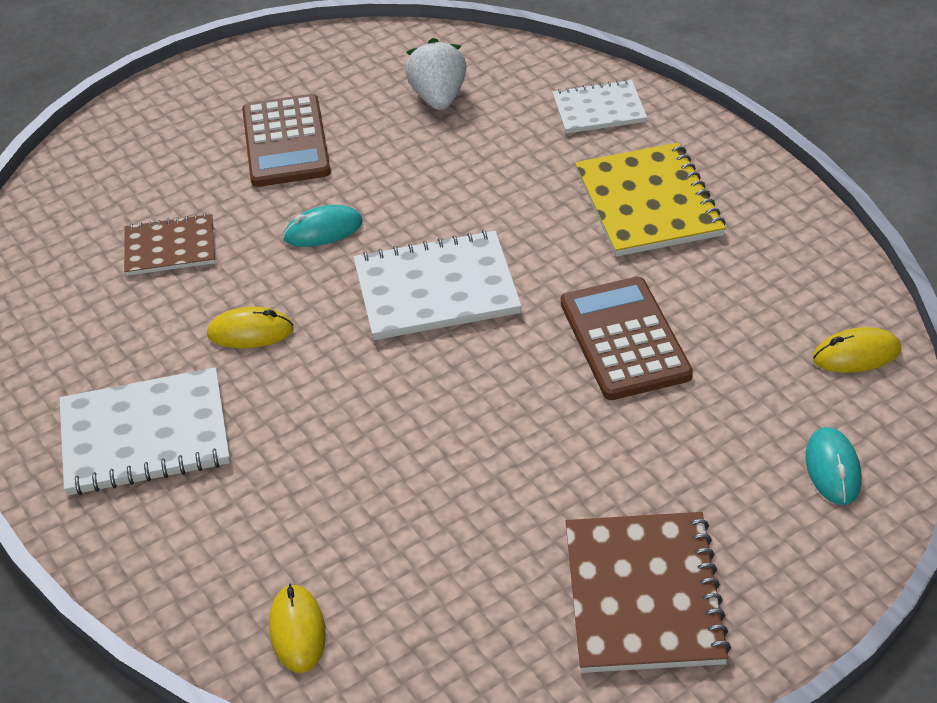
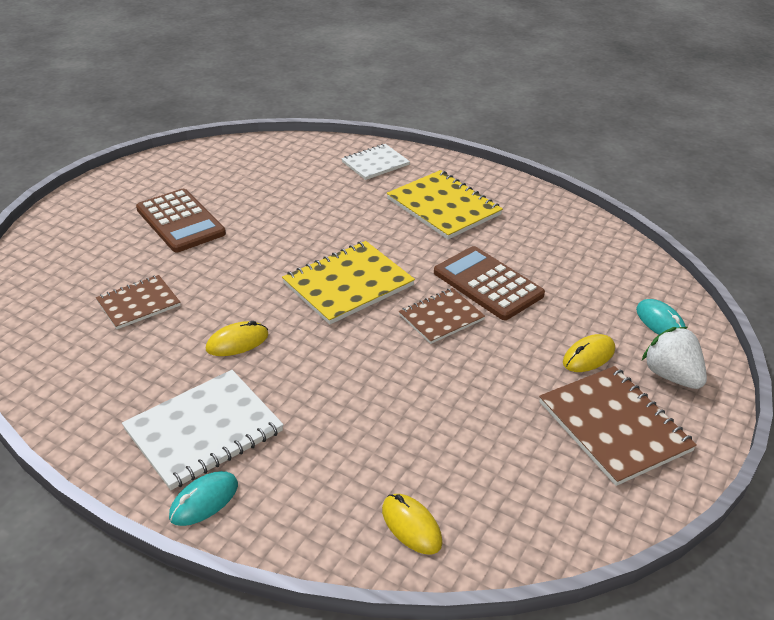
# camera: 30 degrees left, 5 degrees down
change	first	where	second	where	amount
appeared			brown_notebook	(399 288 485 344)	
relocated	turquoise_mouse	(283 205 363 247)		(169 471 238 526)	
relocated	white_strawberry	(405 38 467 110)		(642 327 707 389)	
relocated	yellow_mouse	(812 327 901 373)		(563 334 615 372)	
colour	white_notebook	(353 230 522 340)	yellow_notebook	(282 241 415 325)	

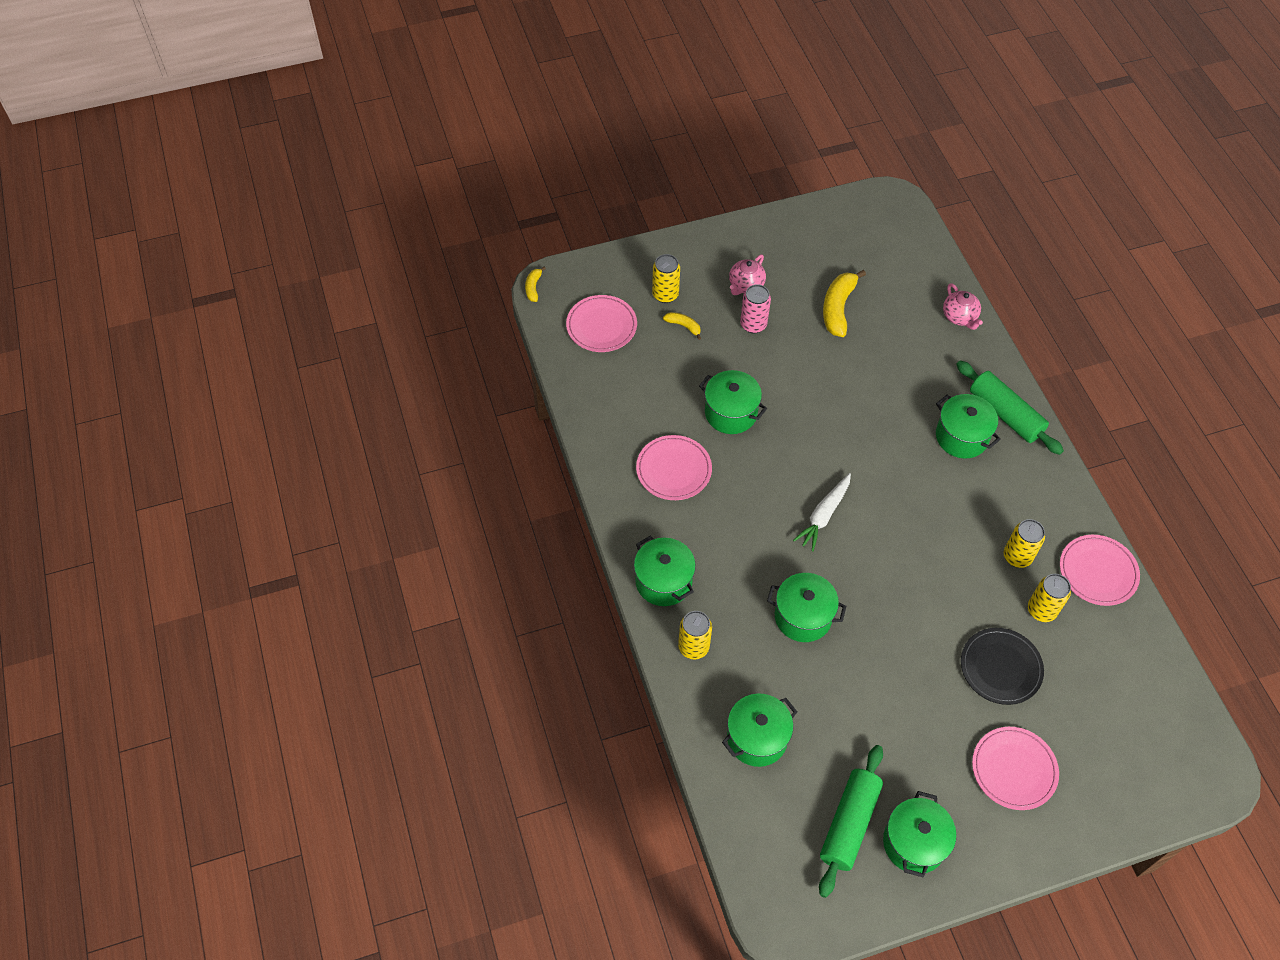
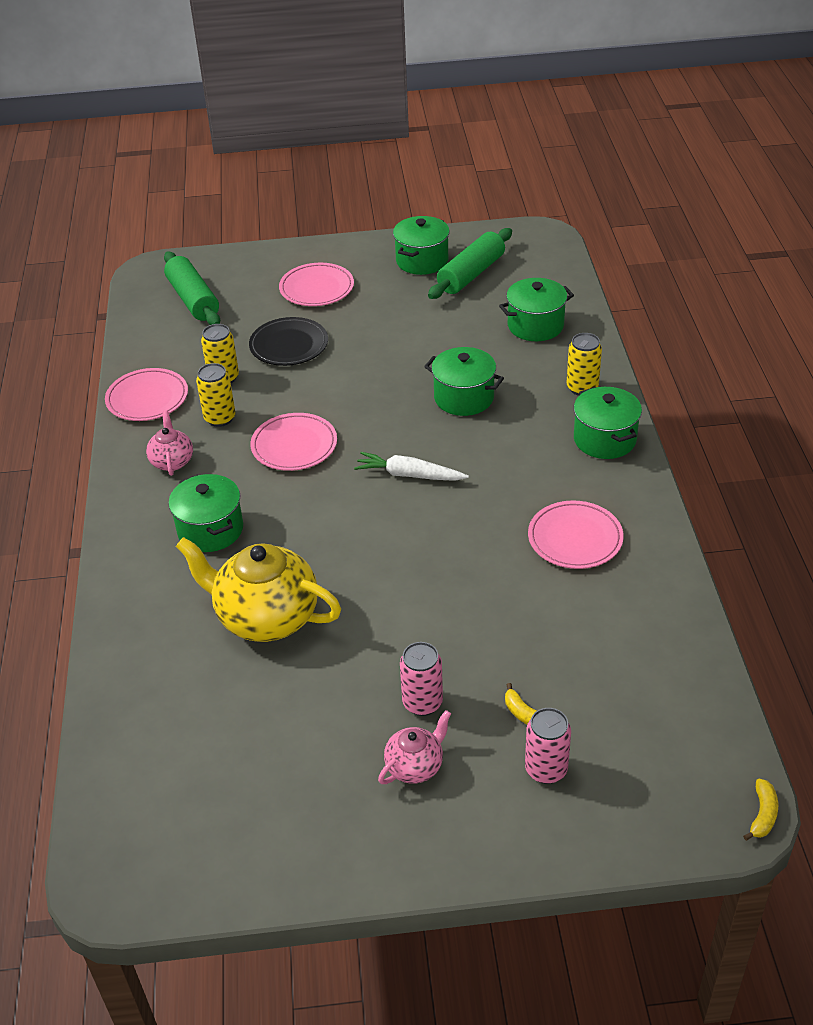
# camera: 165 degrees left, 15 degrees down
change	first	where	second	where	amount
missing	green_pot	(699 370 767 434)			
missing	yellow_banana	(823 270 866 337)			
appeared			yellow_teapot	(176 537 341 642)	
relocated	pink_plate	(566 295 637 352)		(250 413 337 471)	
relocated	pink_teapot	(943 283 983 330)		(146 411 193 476)	
relocated	green_rolling_pin	(956 361 1064 455)		(164 252 220 325)	
colour	yellow_can	(652 254 680 303)	pink_can	(525 708 571 784)	
spun	white_carrot	(793 473 851 551)		(354 452 469 481)	120 degrees counterclockwise

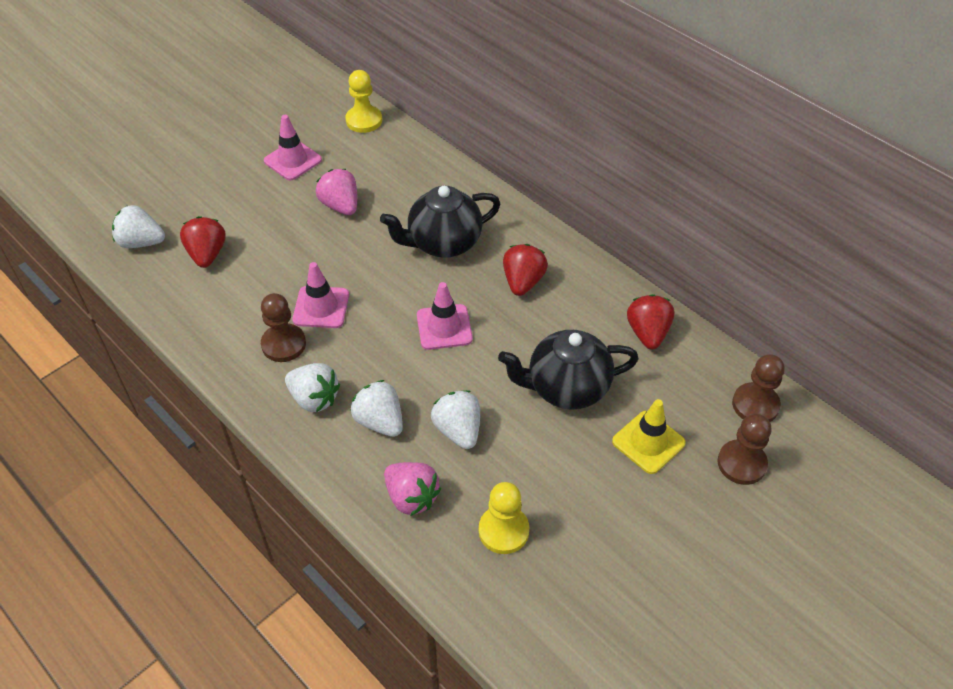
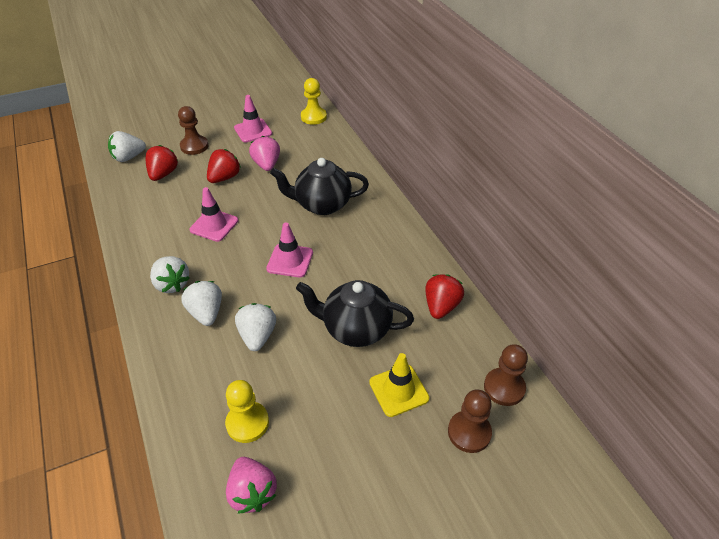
# camera: 20 degrees right, 5 degrees down
change	first	where	second	where	amount
relocated	brown_pawn	(261 293 306 362)		(178 106 208 155)	
relocated	pink_strawberry	(384 462 441 516)		(226 457 277 514)	
relocated	red_strawberry	(503 244 548 296)		(207 149 241 183)	
spun	white_strawberry	(112 205 165 248)		(108 131 146 162)	60 degrees counterclockwise

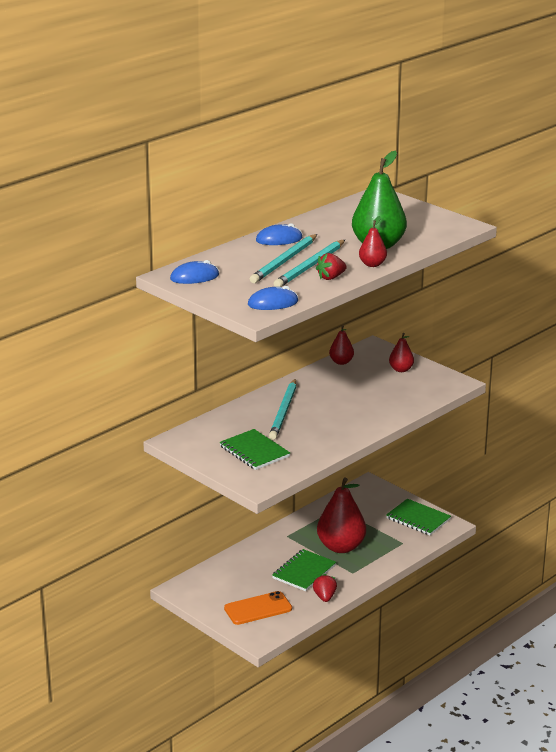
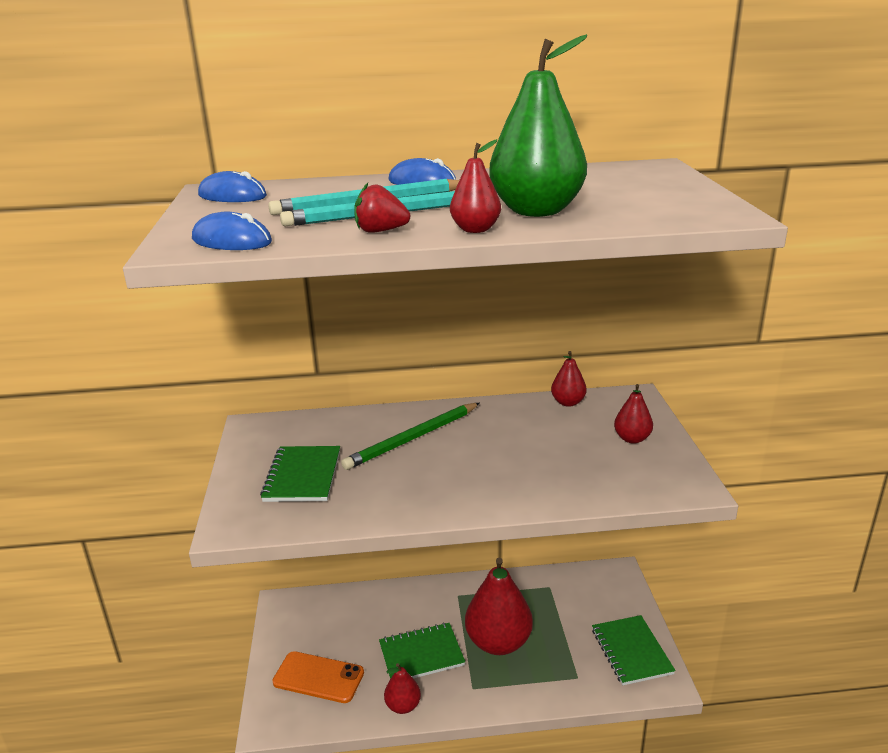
# camera: 40 degrees right, 0 degrees up
change	first	where	second	where	amount
exchanged	red_strawberry	(313 574 337 602)	red_pear	(384 663 421 714)	
colour	turquoise_pencil	(269 379 296 440)	green_pencil	(341 403 480 470)	

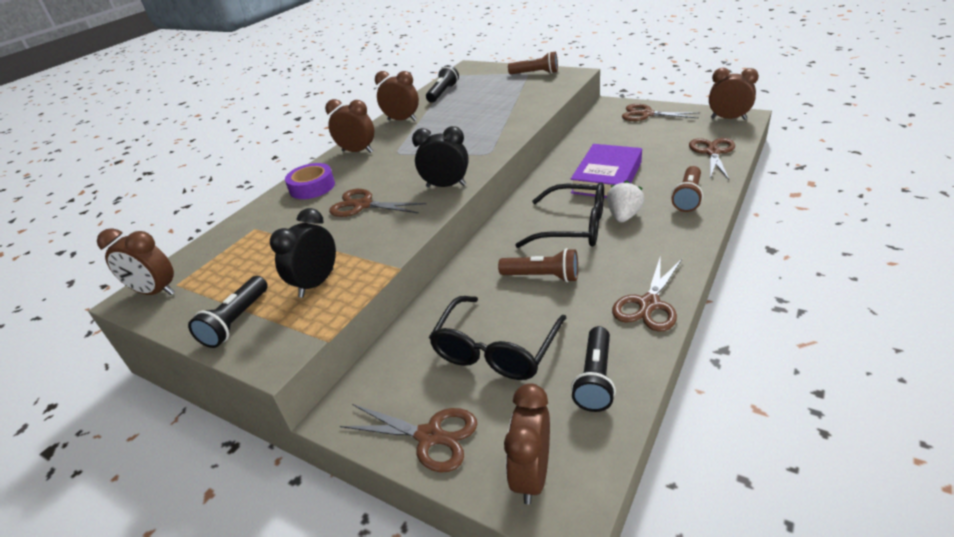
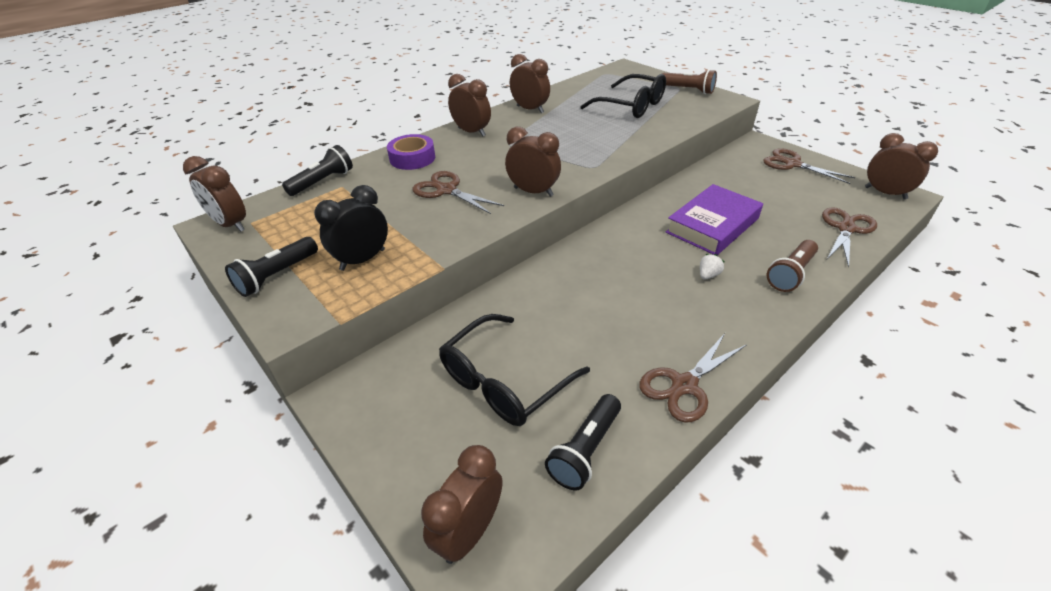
# camera: 15 degrees right, 5 degrees up
change	first	where	second	where	amount
missing	brown_scissors	(340 404 477 473)			
missing	brown_flashlight	(498 248 578 282)			
relocated	black_flashlight	(426 65 459 102)		(282 145 353 196)	
relocated	black_glasses	(515 182 604 248)		(580 74 666 118)	
colour	black_clock	(412 126 469 188)	brown_clock	(505 127 561 197)	
size	white_strawberry	(607 180 644 223)		(700 254 725 279)	x0.58

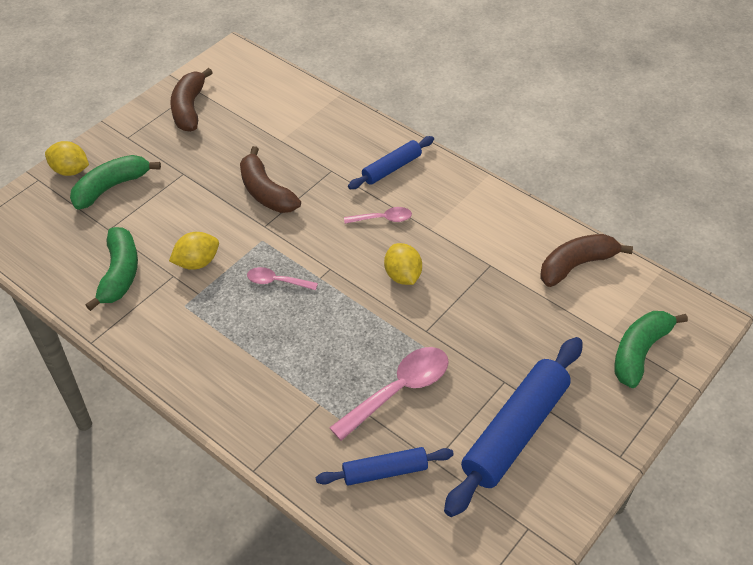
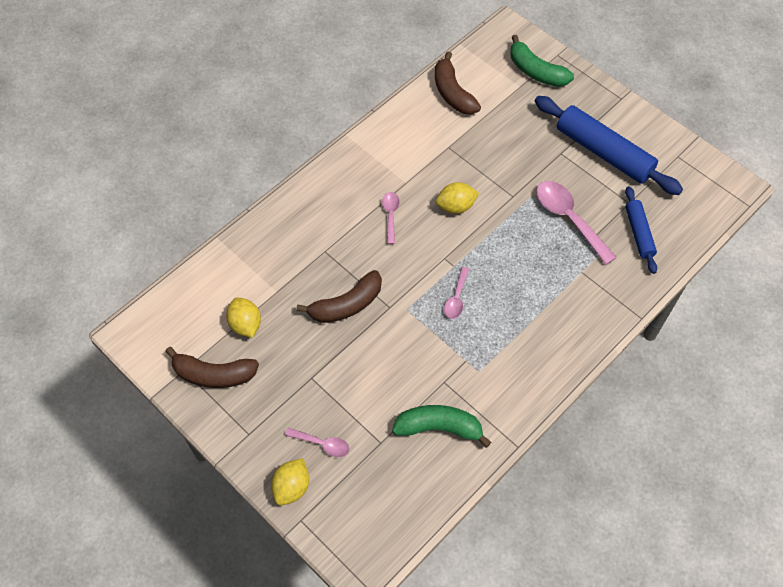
# camera: 85 degrees left, 10 degrees up
change	first	where	second	where	amount
missing	blue_rolling_pin	(348 136 434 189)			
relocated	yellow_lemon	(169 232 219 270)		(226 298 261 338)	
exchanged	green_banana	(70 155 161 210)	pink_spoon	(285 428 350 457)	

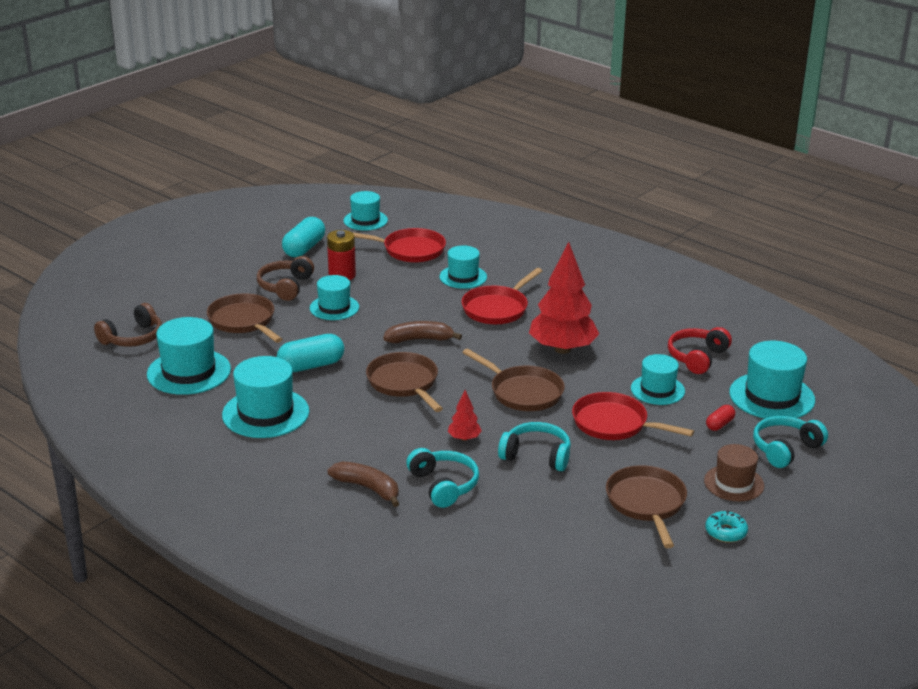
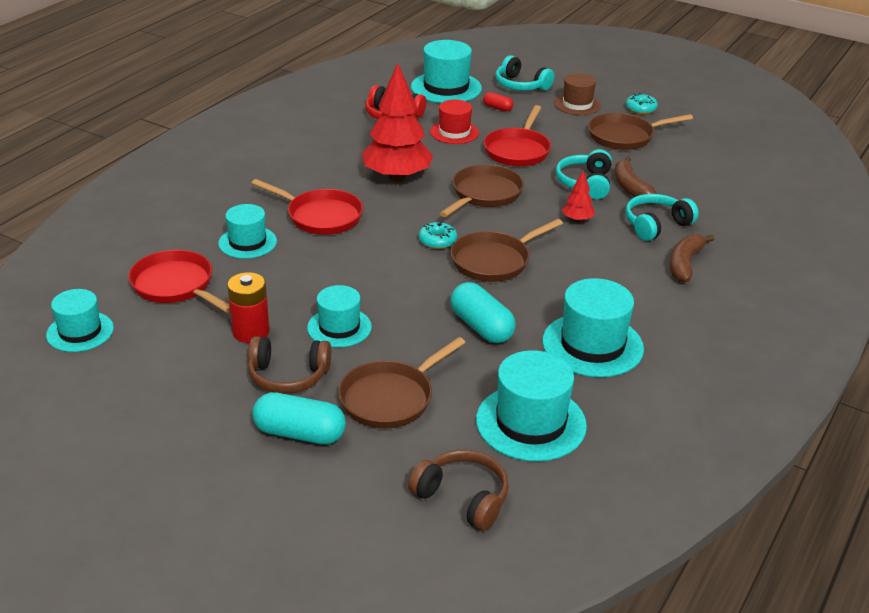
# camera: 100 degrees left, 5 degrees up
change	first	where	second	where	amount
appeared			turquoise_donut	(419 221 457 249)	
relocated	turquoise_capsule	(282 217 325 257)		(252 392 346 445)	
relocated	brown_banana	(383 321 462 343)		(615 157 657 197)	
colour	turquoise_hat	(631 354 685 405)	red_hat	(430 100 479 144)	
spun	red_pan	(352 228 446 263)		(128 250 230 313)	45 degrees counterclockwise

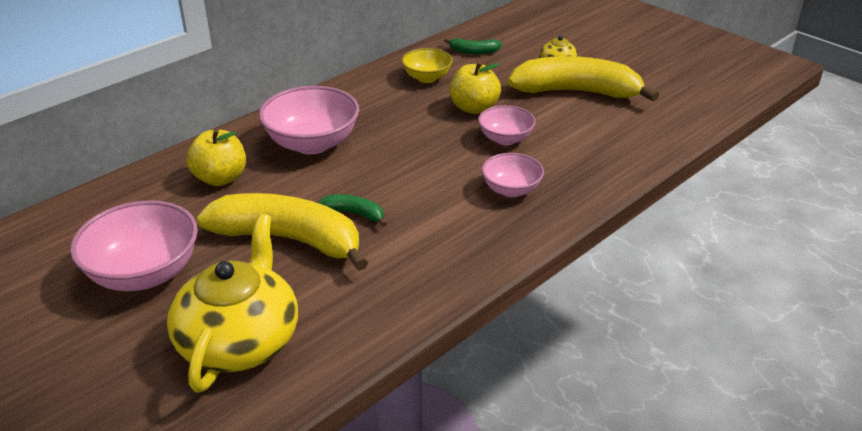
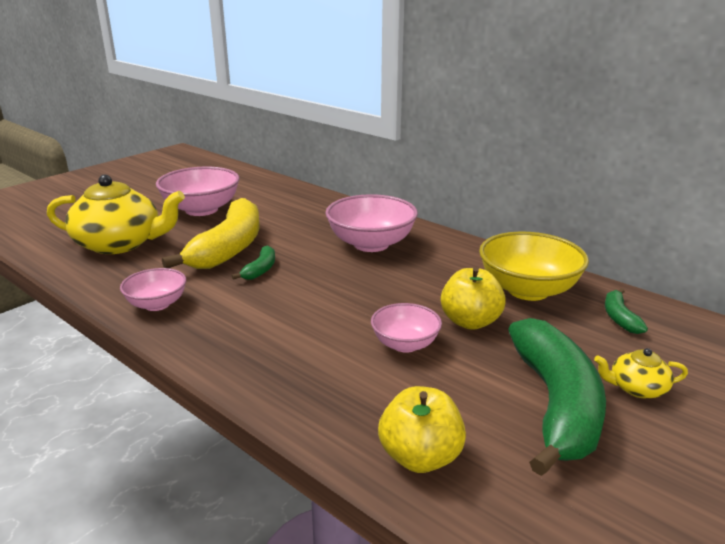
# camera: 85 degrees right, 10 degrees down
change	first	where	second	where	amount
relocated	yellow_apple	(186 129 246 186)		(378 386 466 473)	
relocated	pink_bowl	(482 153 544 197)		(120 268 186 311)	
colour	yellow_banana	(508 56 659 102)	green_banana	(508 318 606 476)	
size	yellow_bowl	(402 48 453 83)		(479 232 589 301)	x1.71

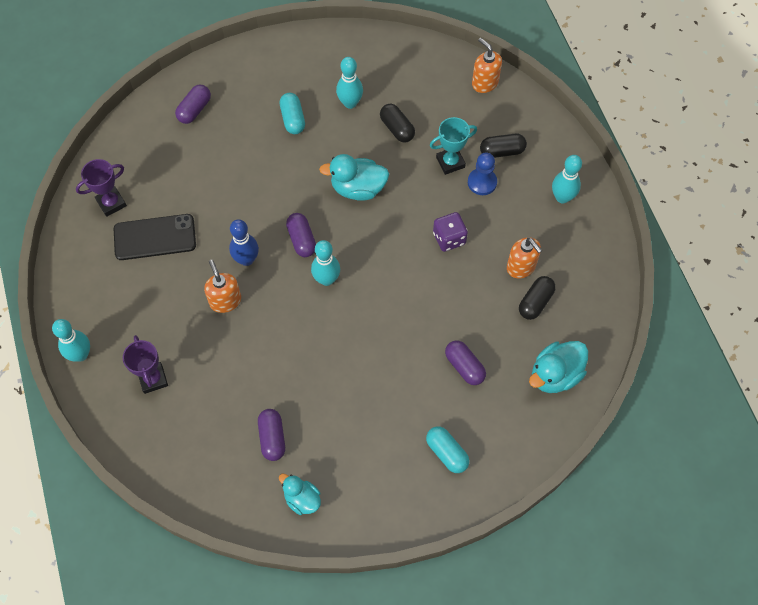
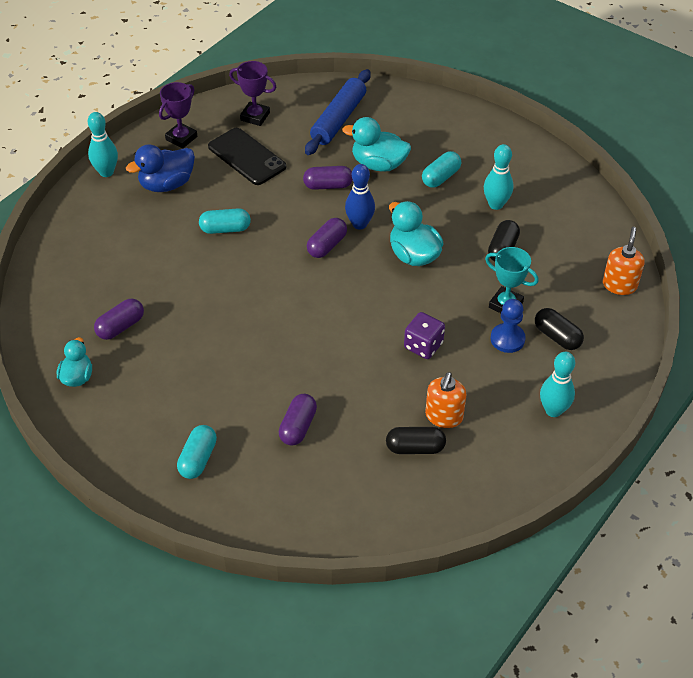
# camera: 55 degrees right, 15 degrees down
change	first	where	second	where	amount
missing	turquoise_bowling_pin	(311 240 340 286)			
appeared			blue_duck	(126 144 195 192)	
appeared			blue_rolling_pin	(305 69 371 155)	
relocated	purple_trophy	(123 335 168 394)		(159 82 197 149)	
relocated	purple_capsule	(175 85 211 124)		(303 166 353 190)	
relocated	blue_bowling_pin	(229 219 259 266)		(345 164 375 230)	
relocated	turquoise_duck	(529 341 588 393)		(342 117 411 172)	
exchanged	orange_soap_dispenser	(204 260 241 313)	turquoise_capsule	(199 208 251 234)	

